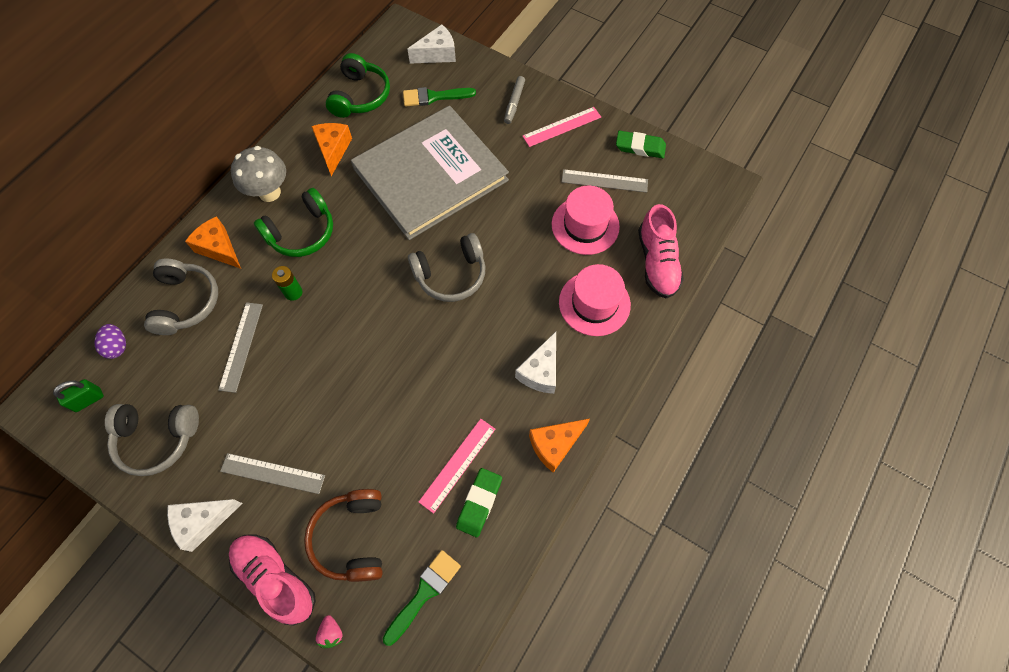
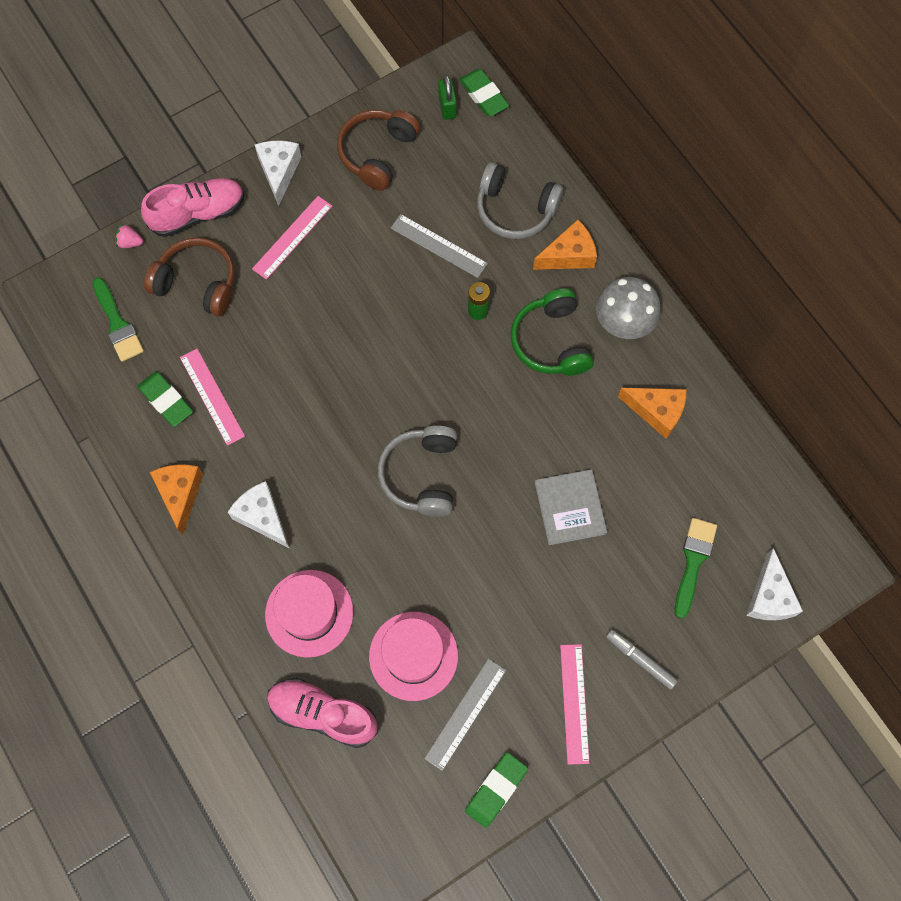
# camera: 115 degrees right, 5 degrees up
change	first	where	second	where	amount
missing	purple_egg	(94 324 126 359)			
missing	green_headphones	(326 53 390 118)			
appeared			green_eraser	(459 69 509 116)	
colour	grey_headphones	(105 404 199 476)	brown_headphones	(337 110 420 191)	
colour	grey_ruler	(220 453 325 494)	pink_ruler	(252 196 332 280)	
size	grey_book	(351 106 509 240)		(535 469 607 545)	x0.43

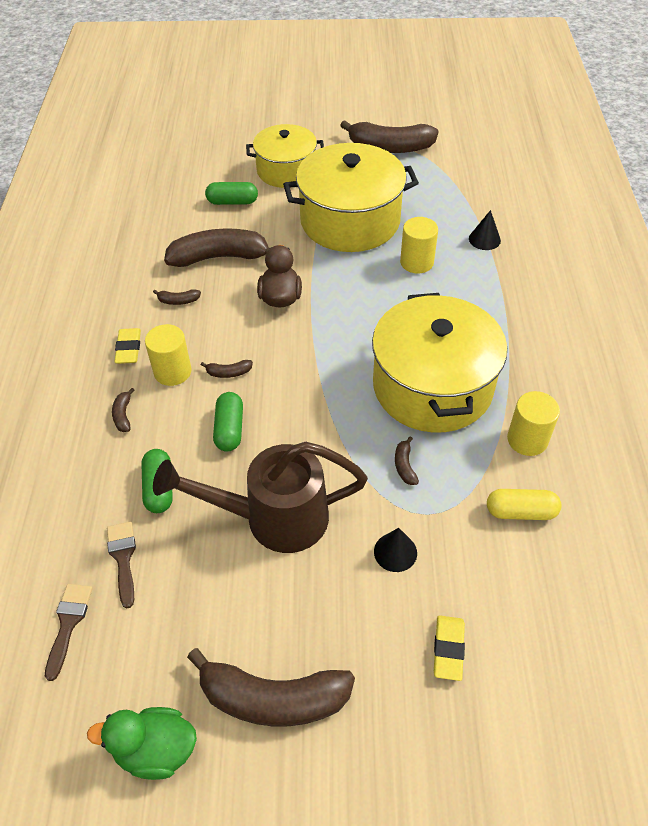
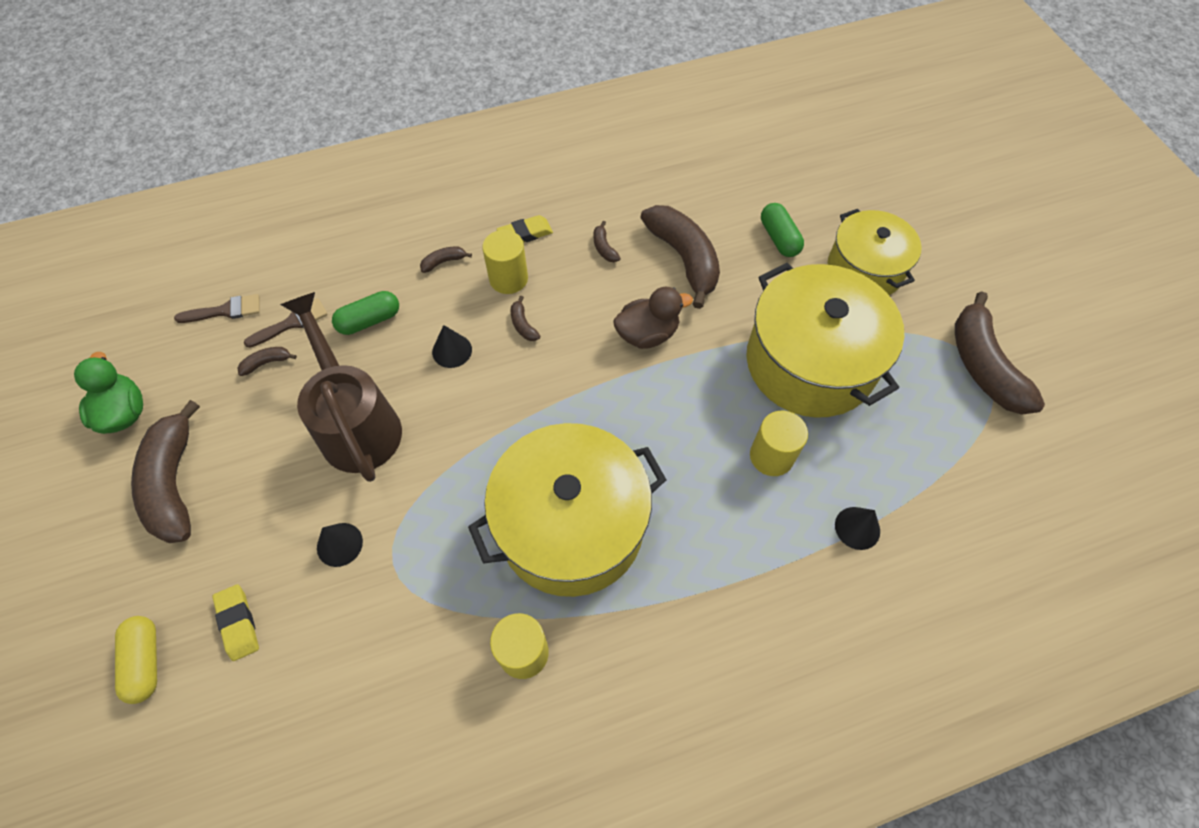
# camera: 70 degrees right, 10 degrees up
change	first	where	second	where	amount
relocated	brown_banana	(395 436 419 485)		(238 347 297 376)	
relocated	yellow_capsule	(487 489 562 520)		(115 616 157 704)	
exchanged	green_capsule	(213 392 243 452)	black_cone	(432 325 472 368)	
spun	yellow_eraser	(434 615 465 681)		(213 584 259 661)	75 degrees clockwise

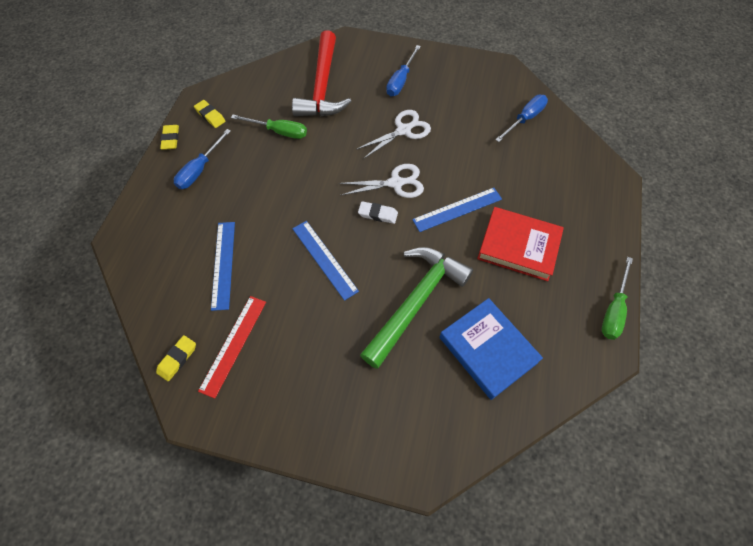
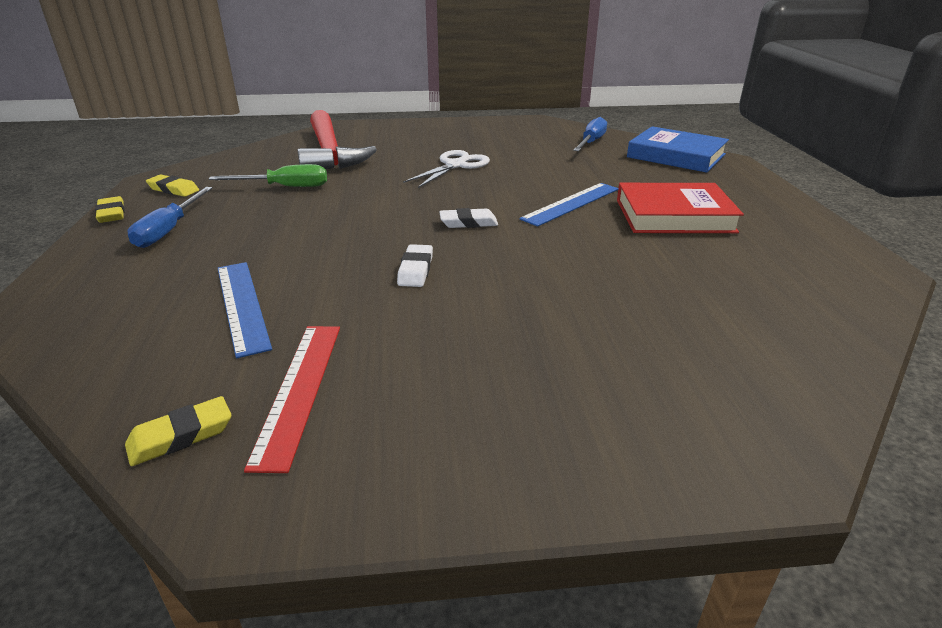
# camera: 20 degrees left, 30 degrees down
change	first	where	second	where	amount
missing	white_scissors	(338 164 424 198)			
missing	green_hammer	(360 247 473 369)			
missing	blue_screwdriver	(386 45 421 96)			
missing	green_screwdriver	(602 257 633 340)			
relocated	blue_book	(439 298 543 400)		(627 126 729 173)	
exchanged	blue_ruler	(292 221 359 301)	white_eraser	(397 244 433 287)	
spun	yellow_eraser	(156 335 196 381)		(125 396 231 466)	45 degrees clockwise

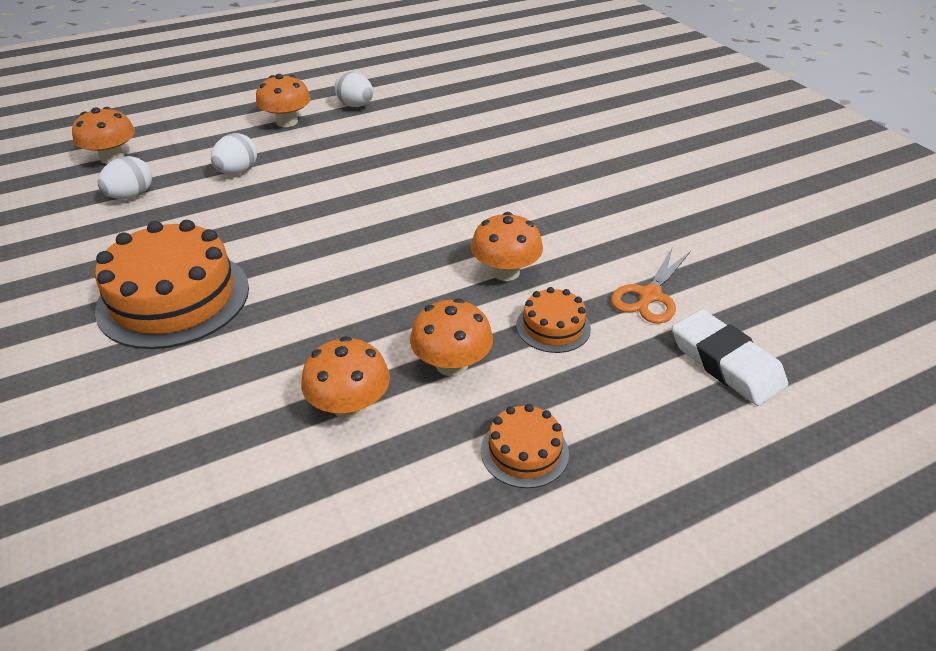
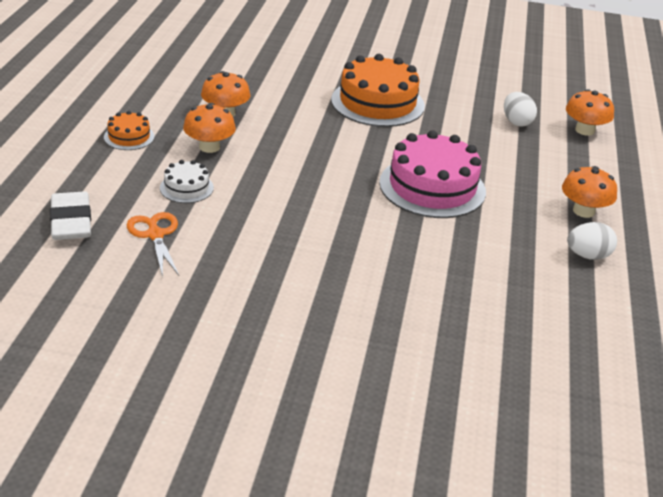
# camera: 125 degrees right, 5 degrees down
change	first	where	second	where	amount
missing	white_egg	(211 133 257 174)			
missing	orange_mushroom	(471 212 543 281)			
appeared			pink_cake	(379 130 486 218)	
colour	orange_cake	(516 287 591 353)	white_cake	(160 160 214 203)	
spun	white_eraser	(672 309 788 406)		(50 191 91 240)	75 degrees clockwise

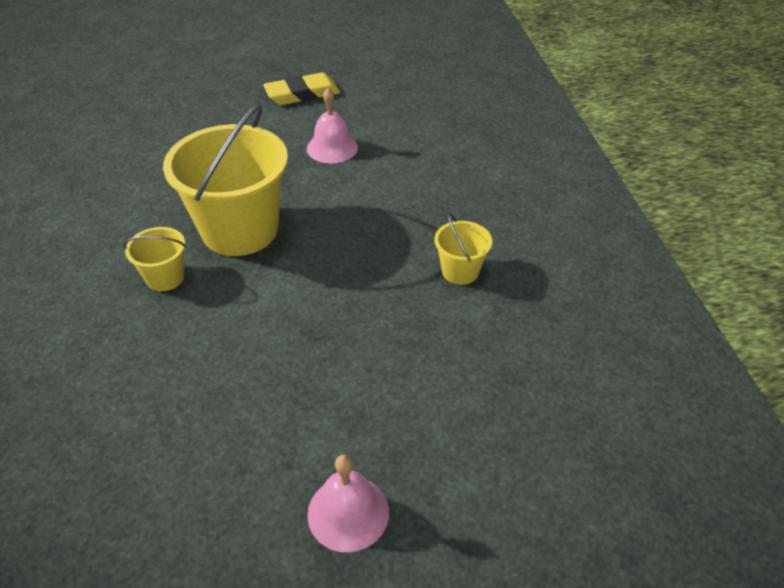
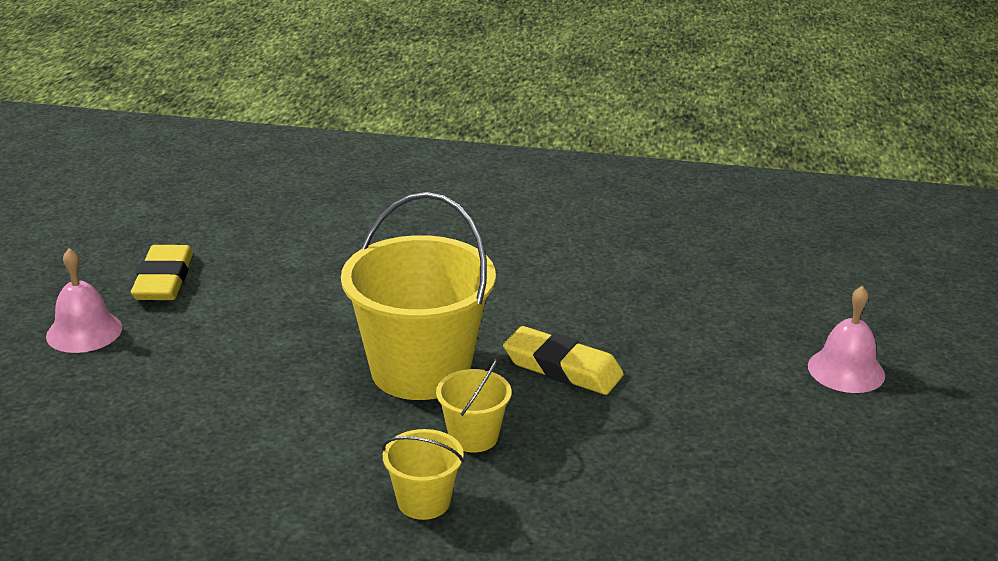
# camera: 70 degrees left, 15 degrees down
change	first	where	second	where	amount
appeared			yellow_eraser	(503 326 624 395)	
relocated	pink_bell	(307 88 358 163)		(46 248 122 353)	
relocated	yellow_bucket	(434 213 492 285)		(382 429 464 520)	

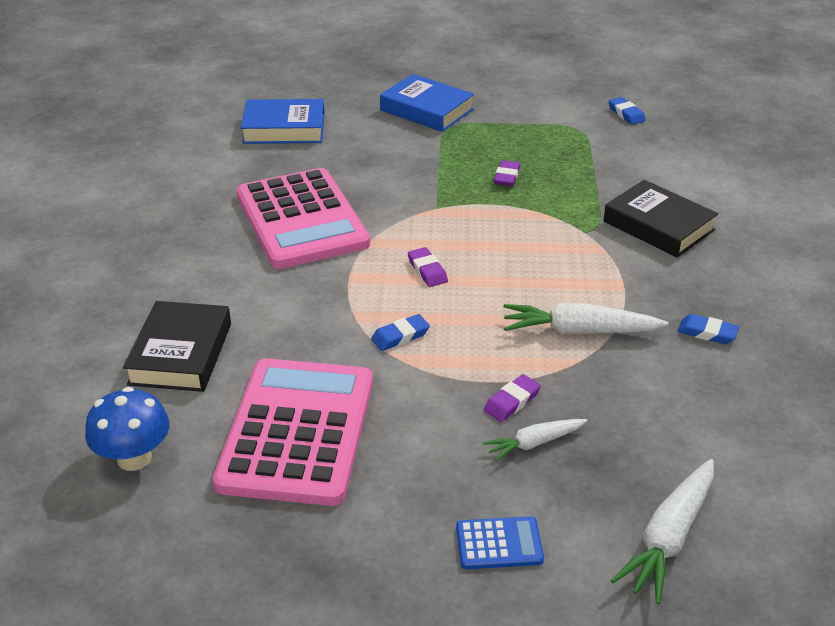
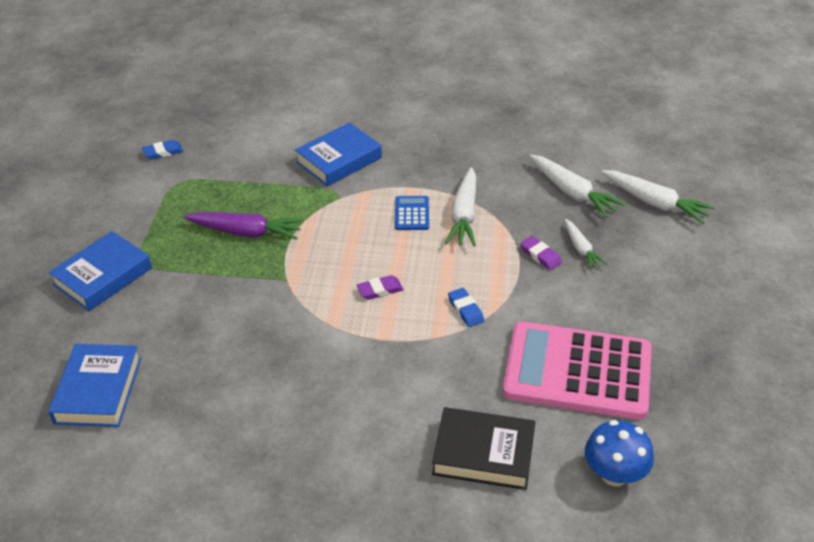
# camera: 85 degrees left, 5 degrees up
change	first	where	second	where	amount
missing	pink_calculator	(237 168 370 269)			
missing	blue_eraser	(678 314 739 344)			
appeared			white_carrot	(530 155 625 218)	
relocated	blue_calculator	(456 516 544 569)		(395 196 429 230)	
exchanged	purple_eraser	(494 160 520 186)	purple_carrot	(184 212 304 240)	
colour	black_book	(603 180 718 258)	blue_book	(295 123 382 186)	

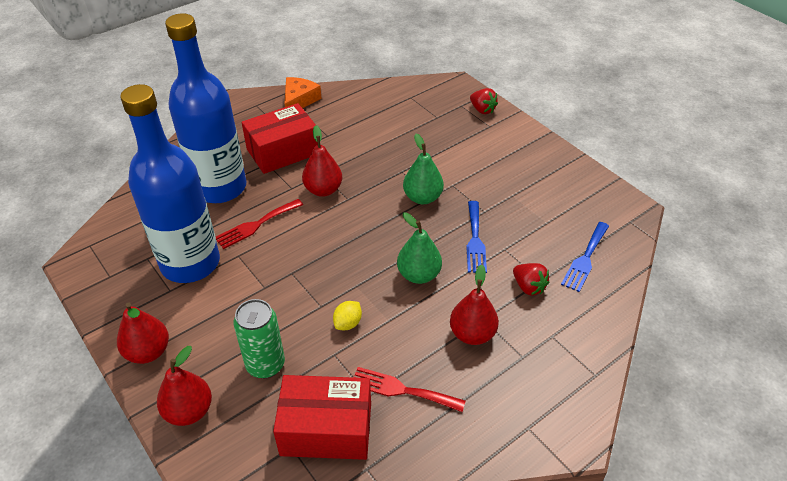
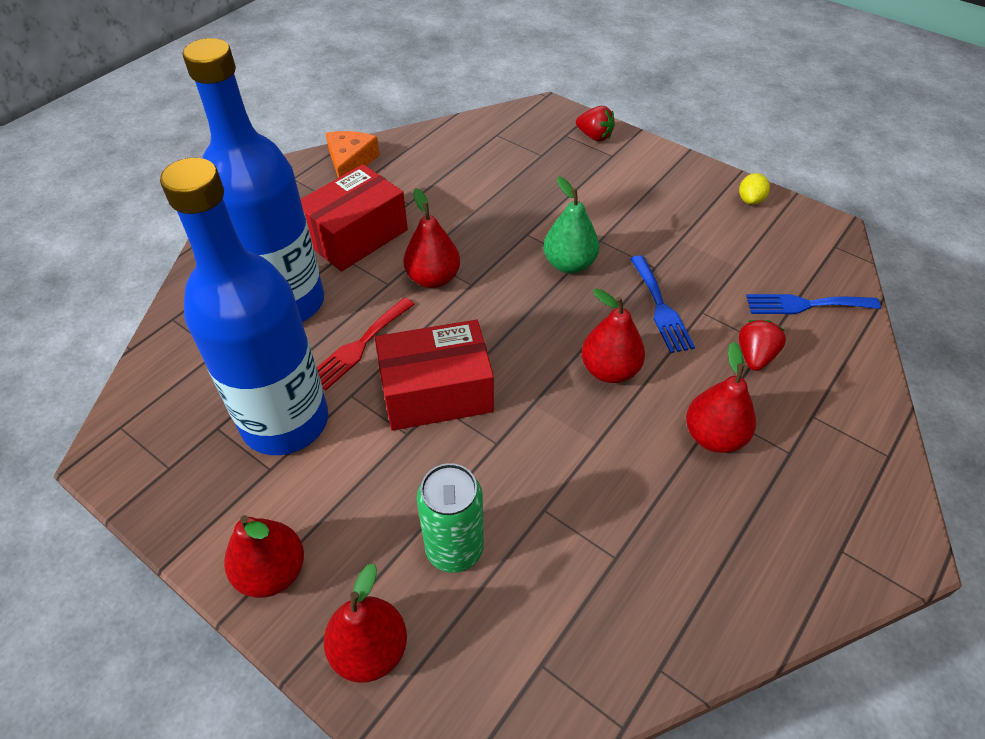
# camera: 15 degrees left, 5 degrees up
change	first	where	second	where	amount
missing	red_fork	(353 367 466 412)			
relocated	red_box	(273 375 371 460)		(375 320 494 431)	
relocated	yellow_lemon	(333 301 362 330)		(739 173 770 205)	
colour	green_pear	(397 212 442 284)	red_pear	(582 289 645 383)	
spun	red_strawberry	(513 263 549 296)		(739 320 786 371)	105 degrees counterclockwise
spun	blue_fork	(561 222 609 292)		(746 294 881 314)	75 degrees clockwise

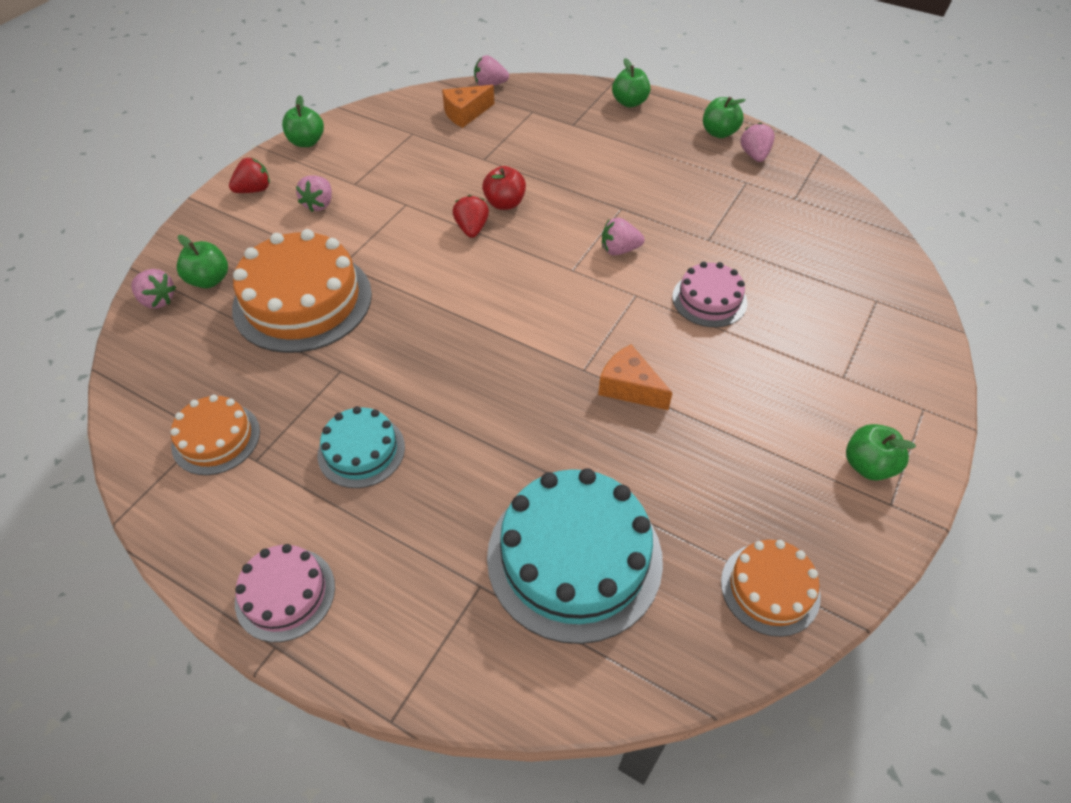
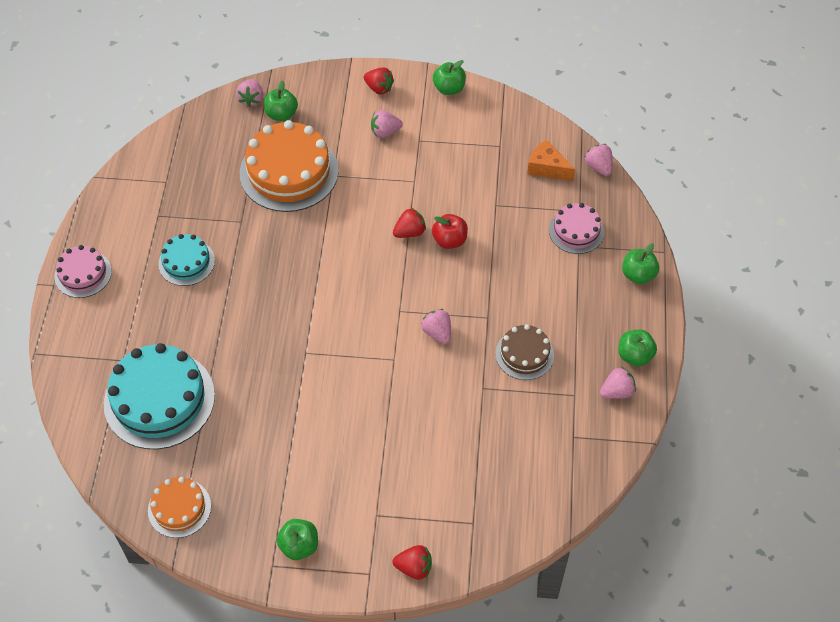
# camera: 65 degrees right, 5 degrees up
change	first	where	second	where	amount
missing	orange_cake	(170 394 260 475)			
missing	orange_cheese	(598 344 672 410)			
appeared			red_strawberry	(392 545 432 580)	
appeared			brown_cake	(495 324 554 380)	
relocated	pink_cake	(672 262 747 327)		(549 203 604 254)	

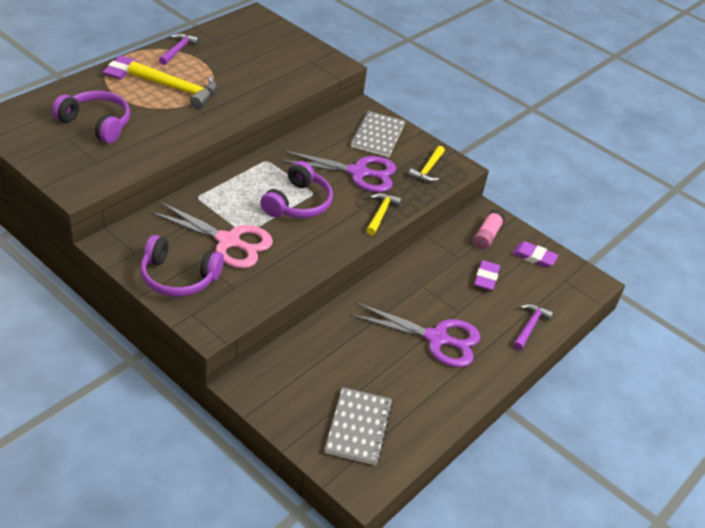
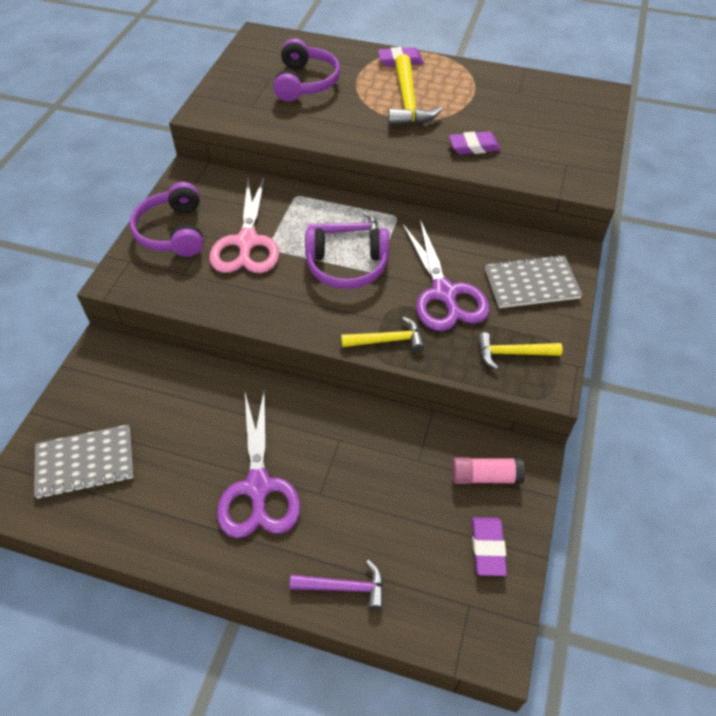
# camera: 70 degrees right, 10 degrees up
change	first	where	second	where	amount
relocated	purple_hammer	(159 34 200 65)		(308 211 378 238)	
relocated	purple_eraser	(474 260 500 291)		(449 131 501 155)	

